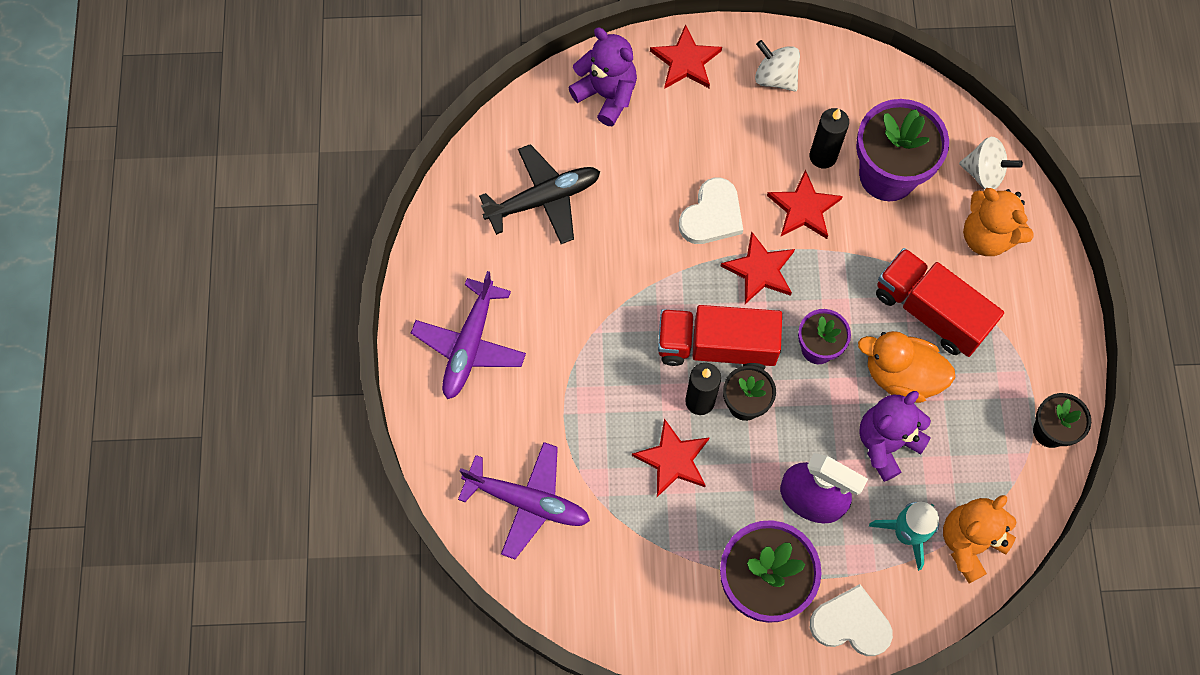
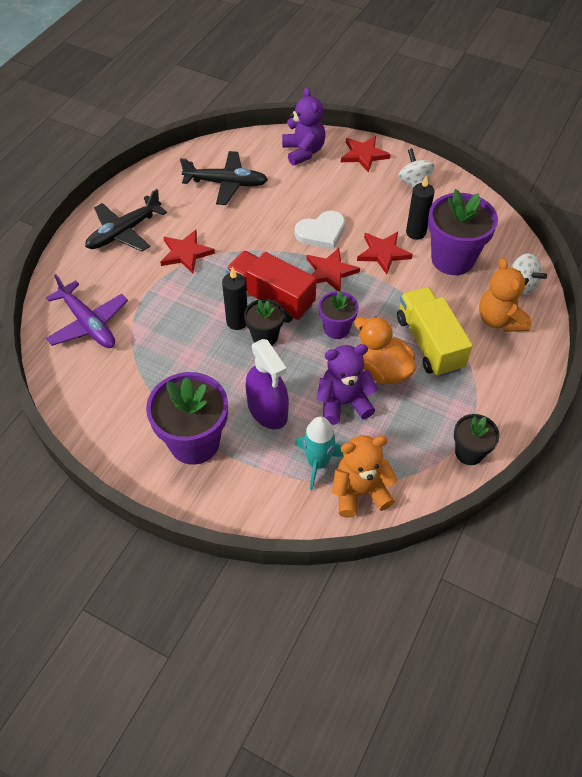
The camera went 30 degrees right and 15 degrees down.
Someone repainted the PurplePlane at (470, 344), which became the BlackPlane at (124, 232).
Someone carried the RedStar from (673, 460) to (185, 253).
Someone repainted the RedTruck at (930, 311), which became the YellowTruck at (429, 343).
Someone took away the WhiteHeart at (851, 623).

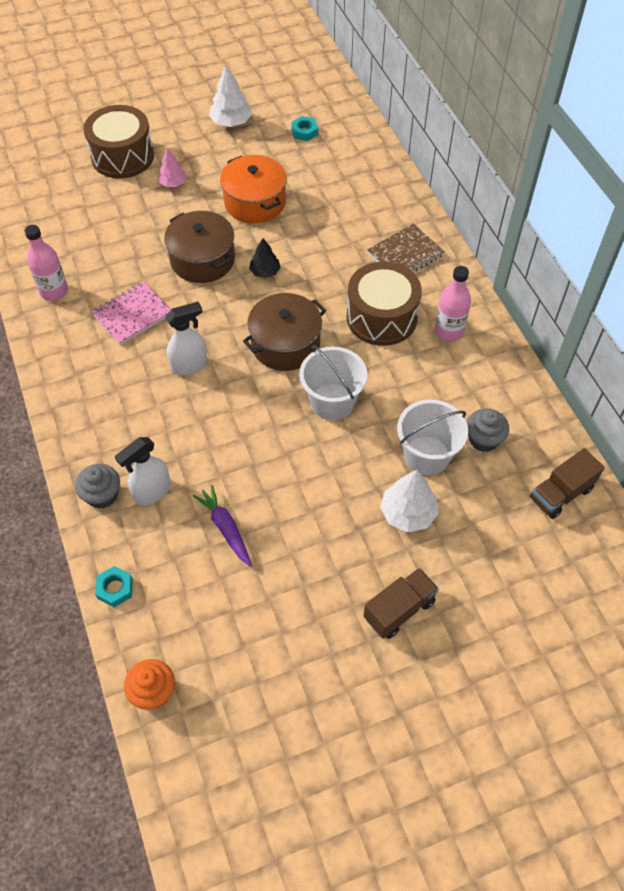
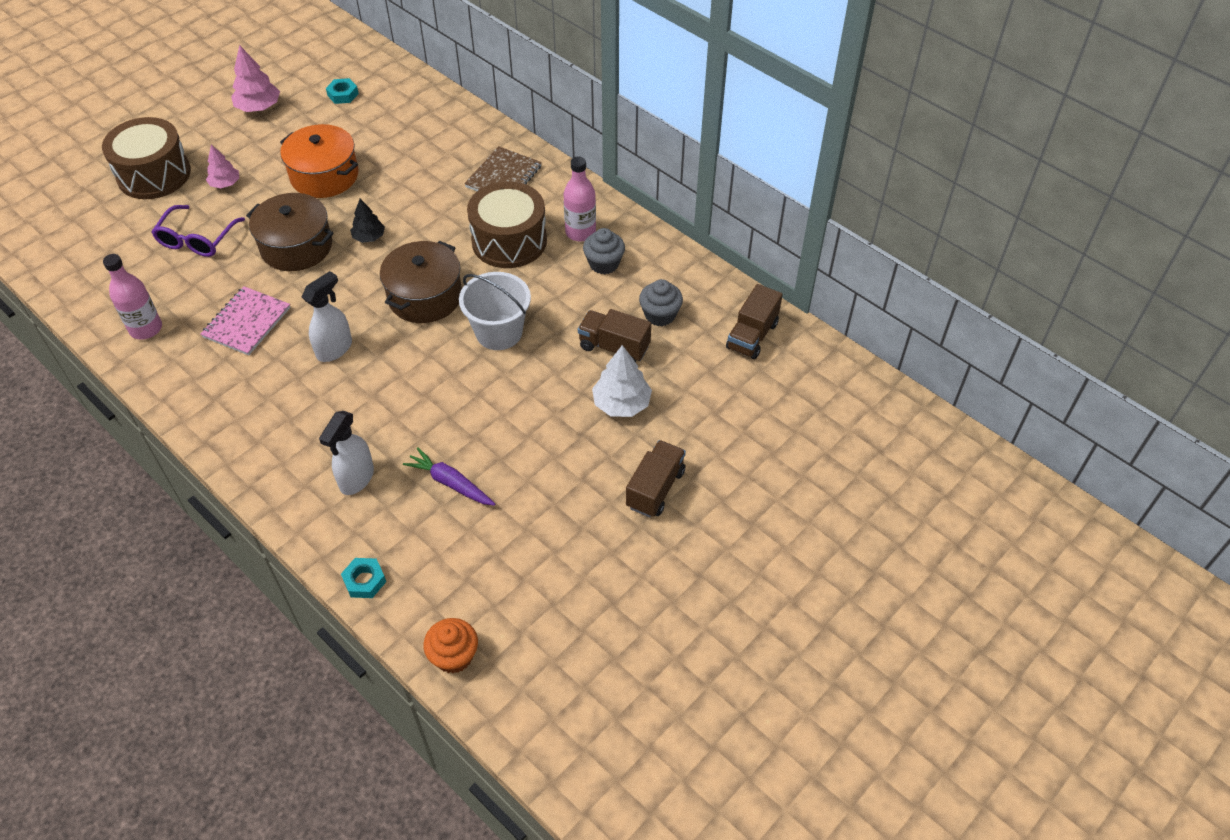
The camera went 25 degrees left and 5 degrees down.
Someone put down the PurpleGlasses at (197, 240).
Someone repainted the WhiteTree at (231, 122), which became the PinkTree at (259, 107).
Someone swapped the WhiteBucket at (426, 455) for the BrownTruck at (614, 347).
Someone carried the GreyCupcake from (102, 495) to (604, 264).

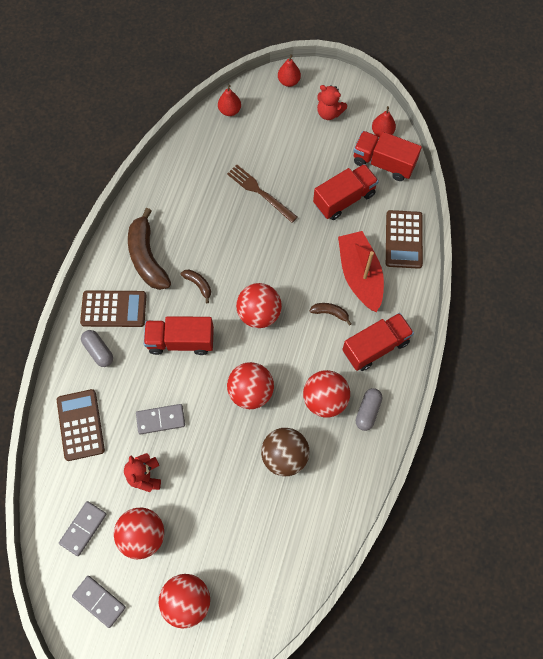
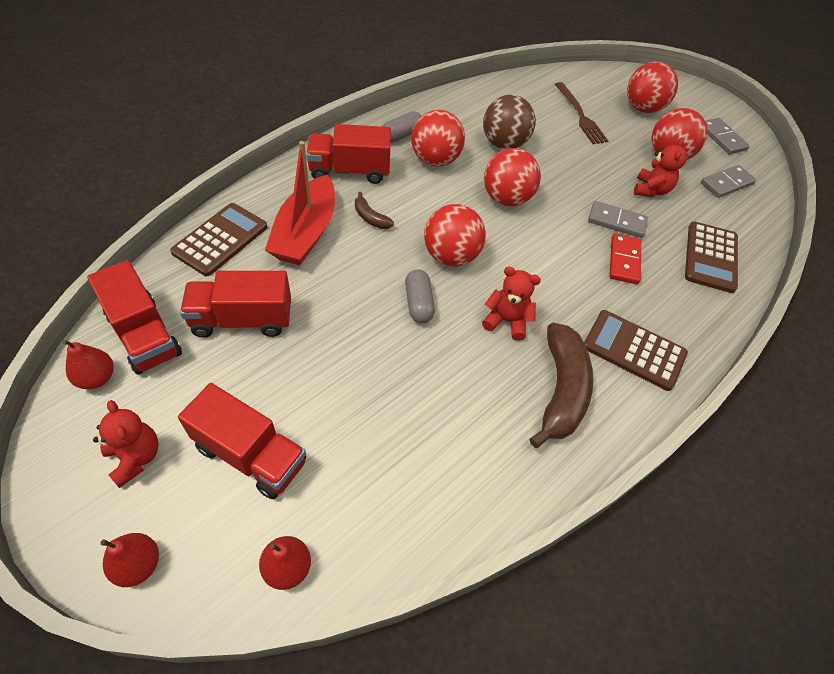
The camera went 155 degrees left and 15 degrees down.
Someone carried the RedTruck from (181, 341) to (251, 454).
Someone carried the GreyCapsule from (98, 351) to (418, 303).
Someone swapped the BrownBanana at (198, 285) for the RedTeddyBear at (506, 321).
Someone carried the BrownFork from (260, 192) to (580, 115).
Someone put down the RedDomino at (624, 260).

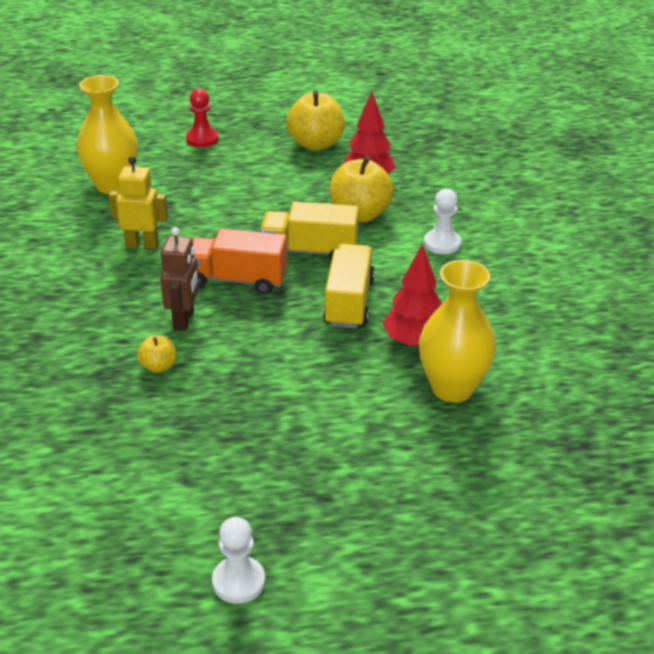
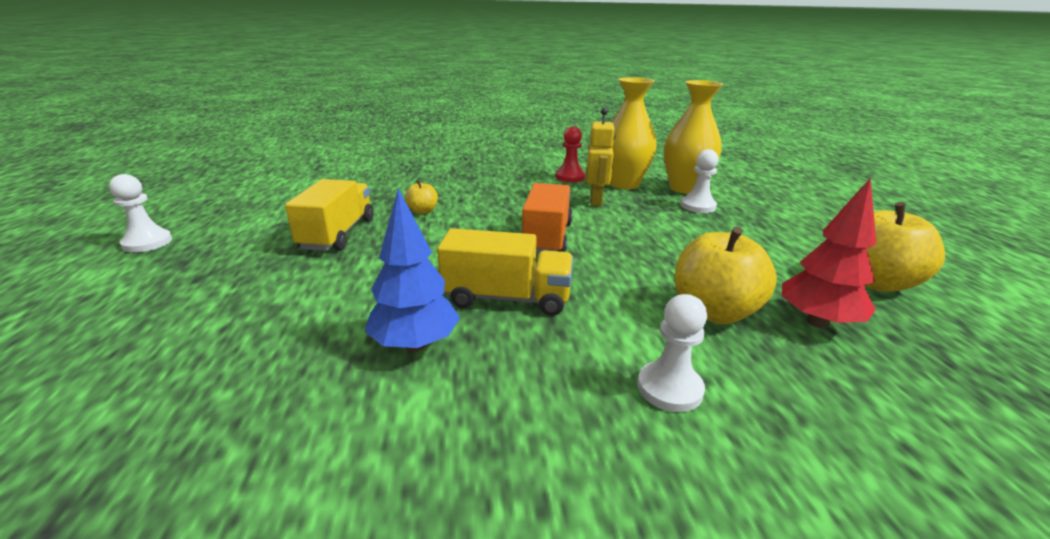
The camera went 90 degrees right and 10 degrees down.
Someone carried the YellowTruck from (309, 251) to (338, 234).
Someone repainted the RedTree at (414, 341), which became the BlueTree at (415, 344).
Someone carried the RedPawn from (202, 139) to (570, 177).
Someone carried the YellowVase from (452, 388) to (624, 184).
Someone put down the WhitePawn at (698, 206).
Someone took away the BrownRobot at (184, 320).

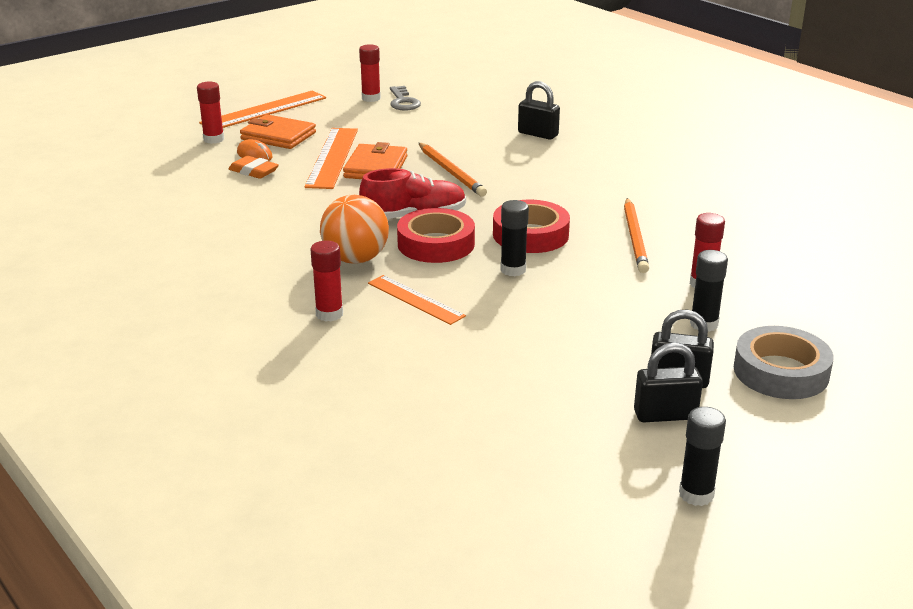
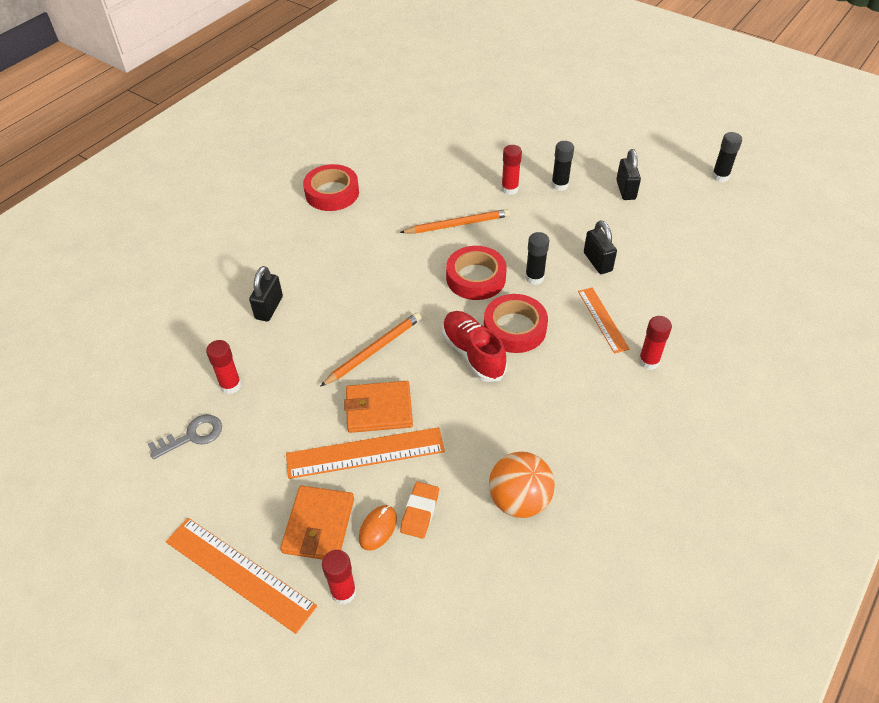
The camera went 105 degrees left and 20 degrees up.
Someone carried the RedGlueStick from (371, 98) to (230, 385).
Someone put down the RedTape at (332, 193).
Someone carried the OrangeBall from (355, 259) to (519, 500).
Someone rotated the OrangeRuler at (415, 299) by 45 degrees counterclockwise.
Someone carried the BlackPadlock from (665, 415) to (597, 262).
Someone took away the GreyTape at (780, 372).

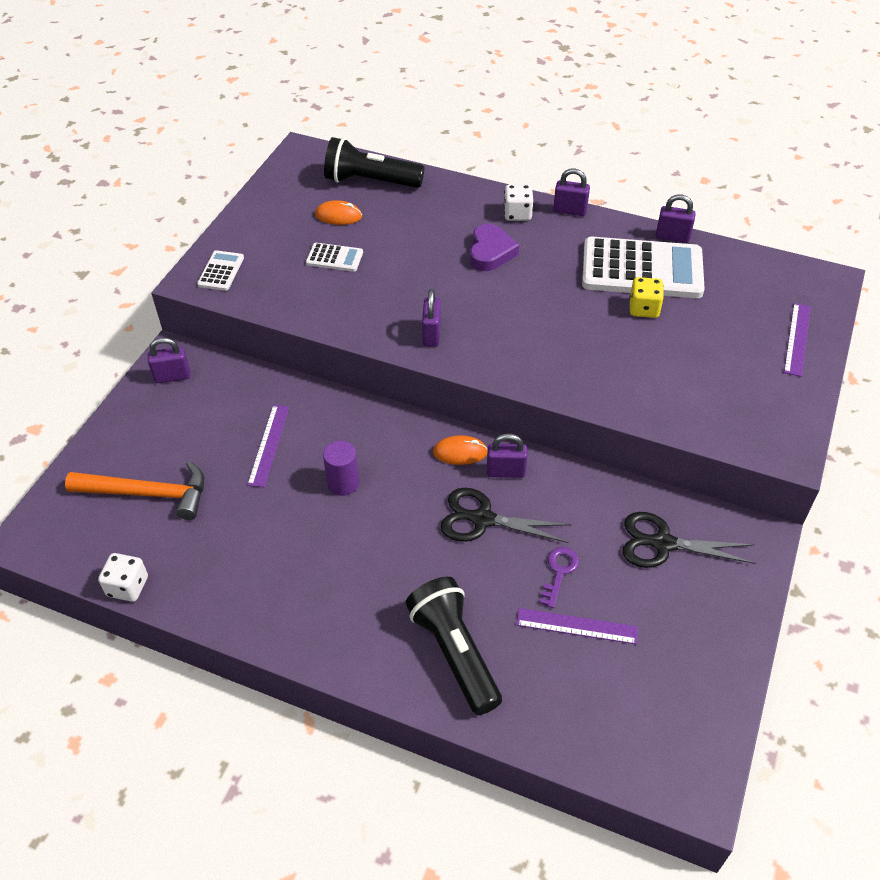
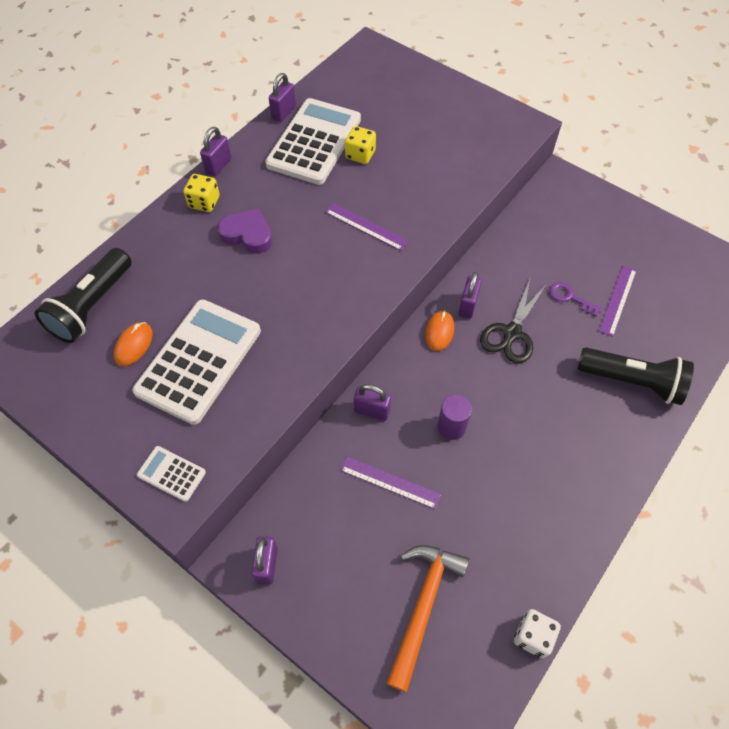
The camera went 75 degrees left and 10 degrees up.
Someone scaled the WhiteCalculator at (334, 258) by 2.24.
Someone repainted the WhiteDice at (517, 214), which became the YellowDice at (204, 202).
Someone carried the PurpleRuler from (797, 339) to (366, 226).
Someone carried the PurplePadlock from (431, 334) to (372, 411).
Someone rotated the BlackFlashlight at (454, 653) by 150 degrees counterclockwise.
Someone took away the BlackScissors at (663, 543).

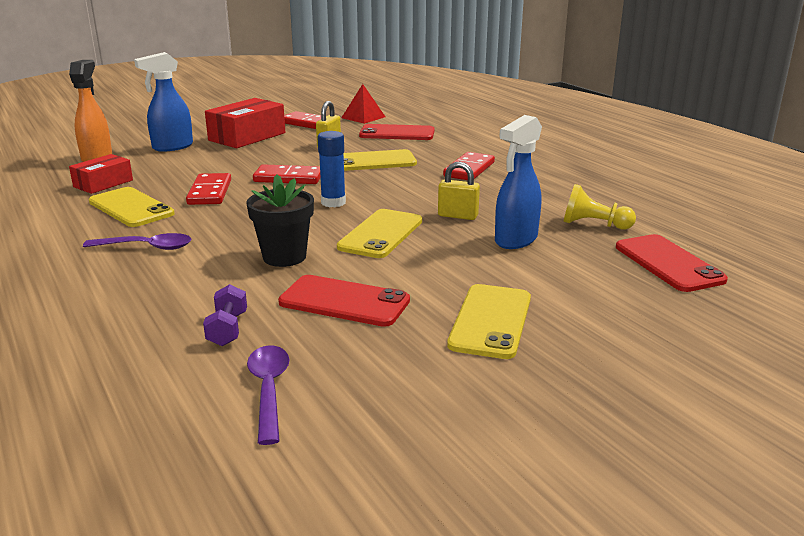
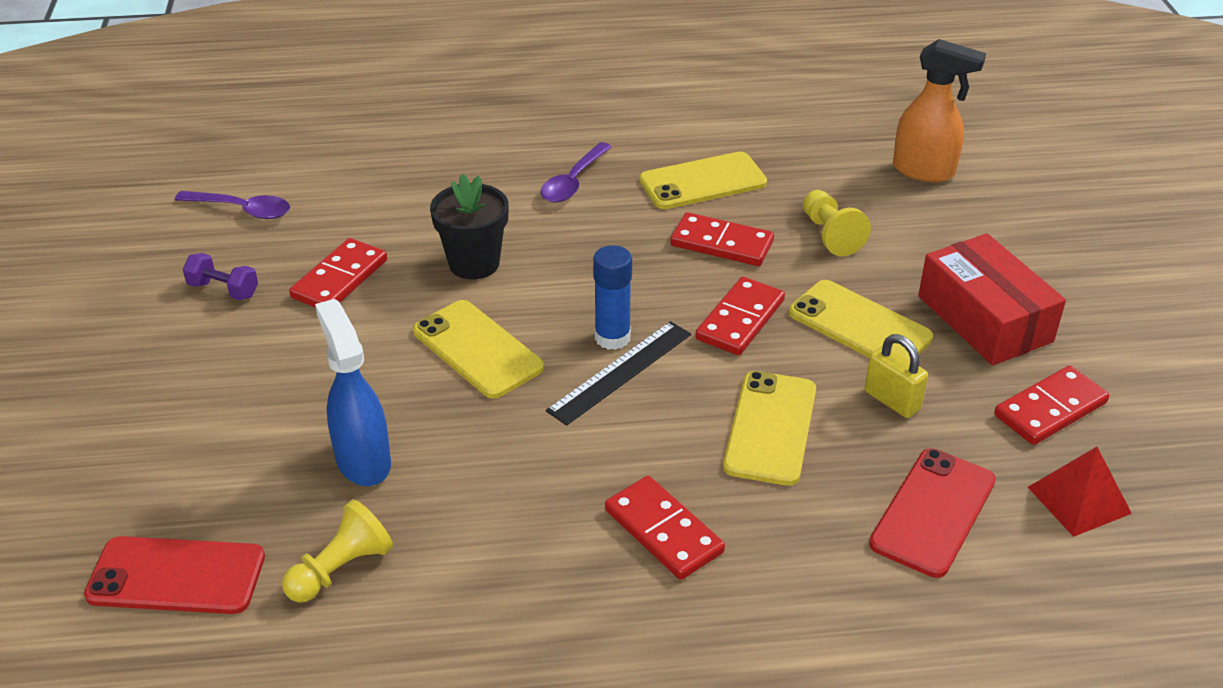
The camera went 115 degrees right and 15 degrees up.
Someone carried the PurpleDumbbell from (228, 329) to (223, 290).
Someone swapped the RedPhone at (344, 301) for the RedDomino at (340, 279).
Someone put down the BlackRuler at (620, 372).
Someone carried the YellowPhone from (491, 321) to (859, 325).
Someone put down the YellowPawn at (830, 235).
Someone took away the RedBox at (103, 183).
Someone took away the BlueSprayBottle at (172, 147).
Someone took away the YellowPadlock at (457, 216).

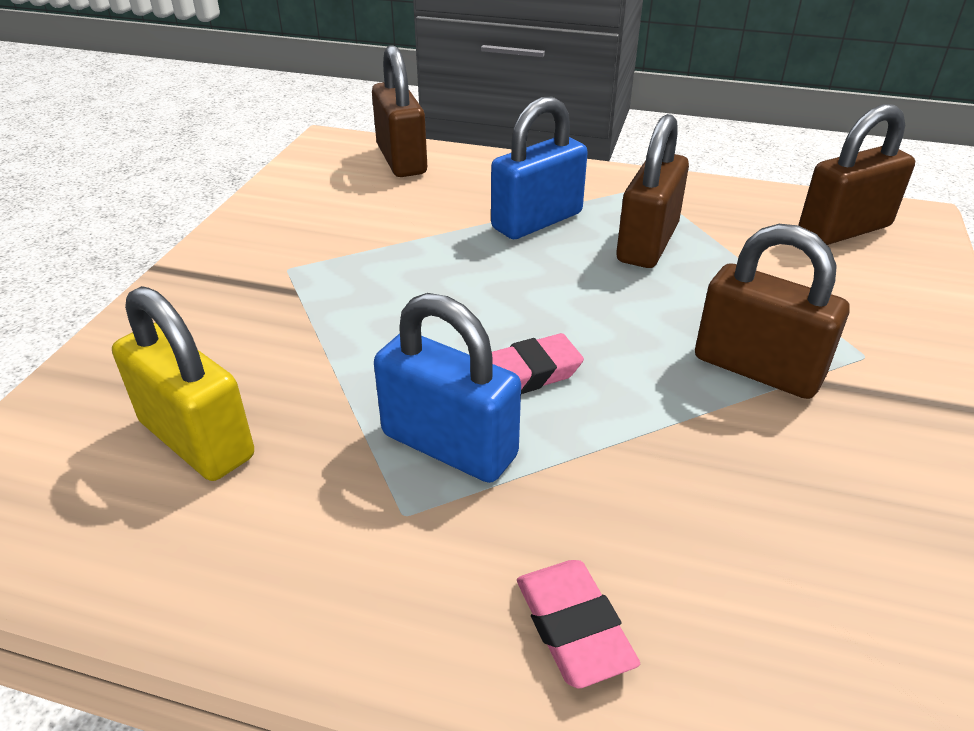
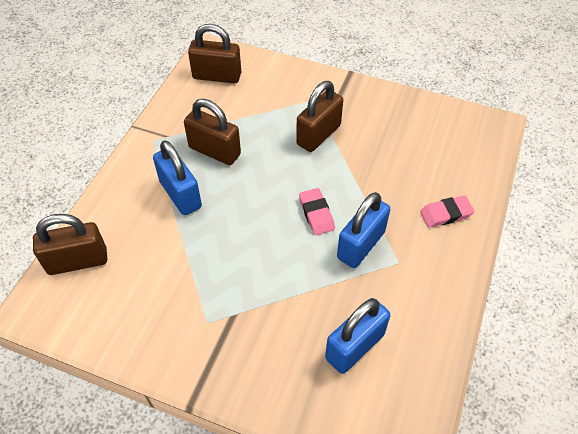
The camera went 85 degrees left and 15 degrees up.
Someone rotated the BrownPadlock at (844, 229) by 60 degrees counterclockwise.
Someone repainted the YellowPadlock at (197, 439), which became the BluePadlock at (354, 346).

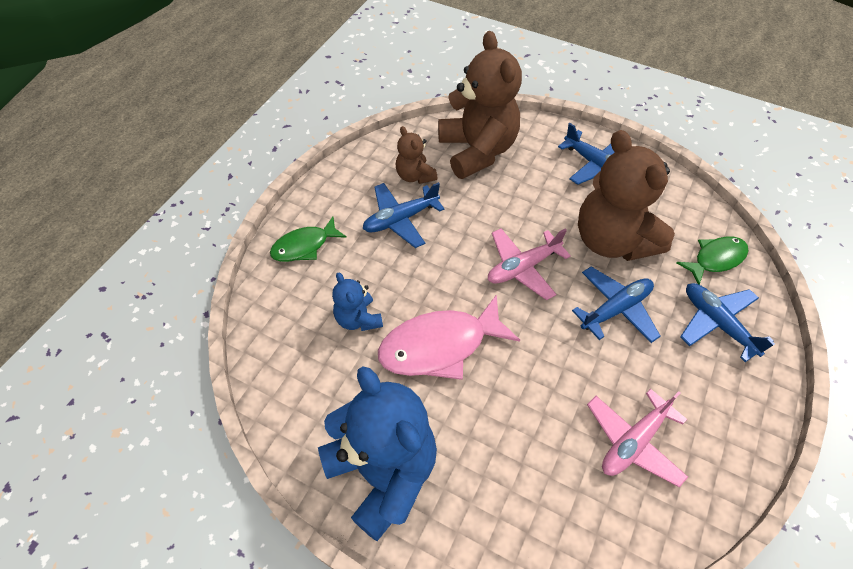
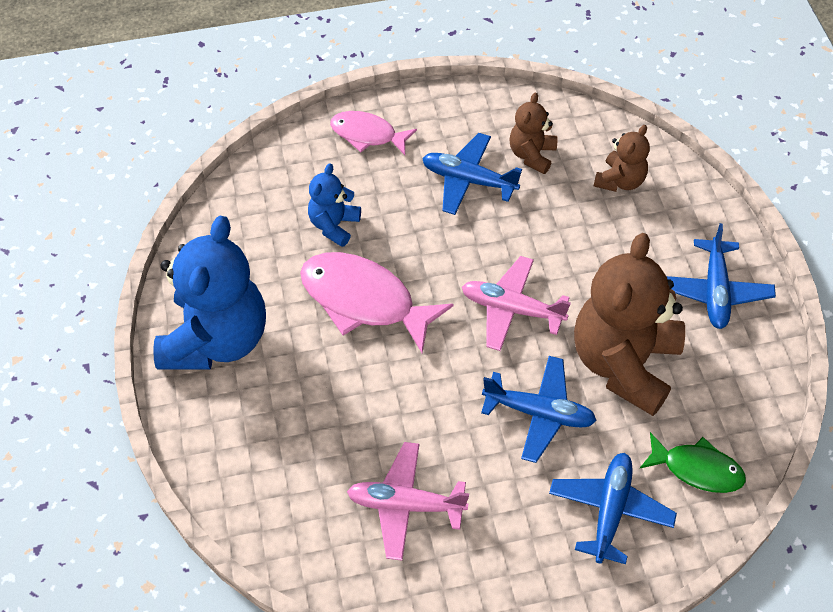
The camera went 50 degrees right and 0 degrees up.
Someone repainted the GreenFish at (304, 246), which became the PinkFish at (367, 135).
Someone scaled the BrownTeddyBear at (477, 151) by 0.49.

